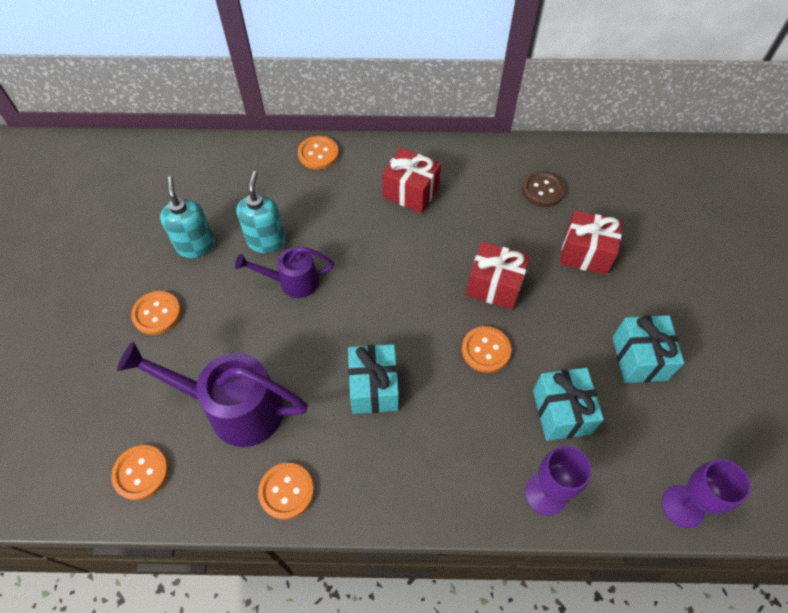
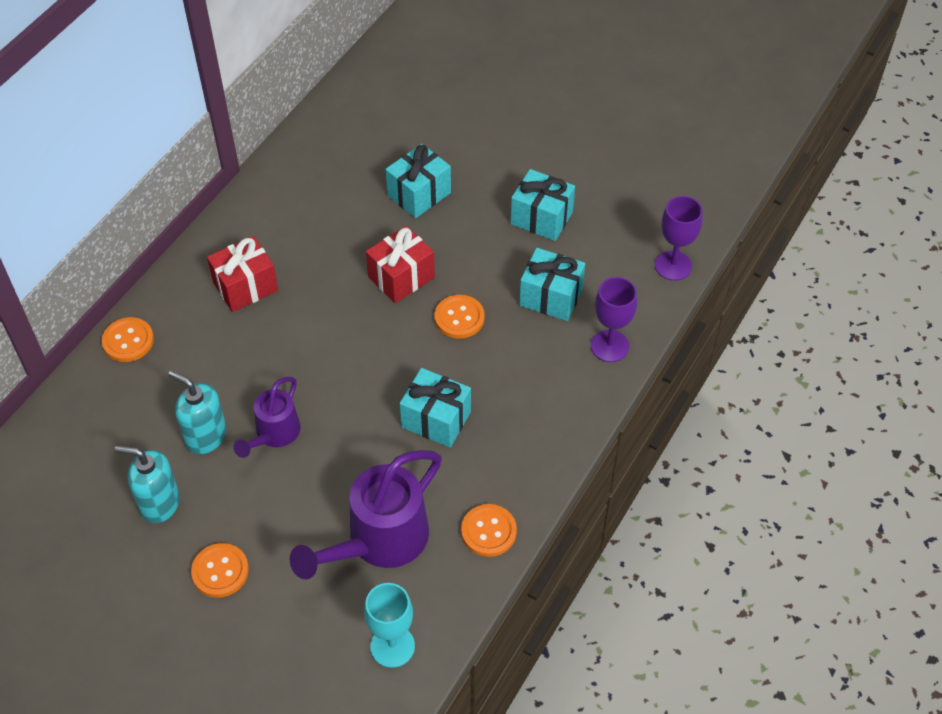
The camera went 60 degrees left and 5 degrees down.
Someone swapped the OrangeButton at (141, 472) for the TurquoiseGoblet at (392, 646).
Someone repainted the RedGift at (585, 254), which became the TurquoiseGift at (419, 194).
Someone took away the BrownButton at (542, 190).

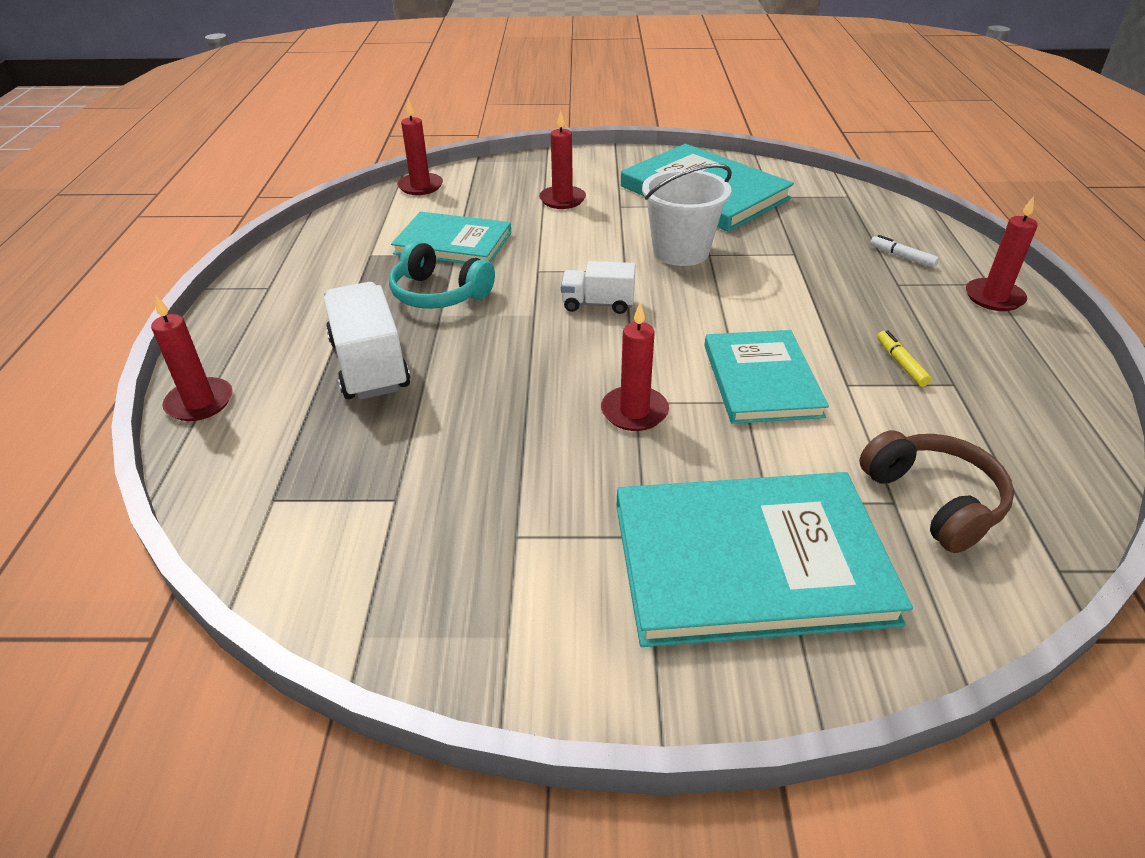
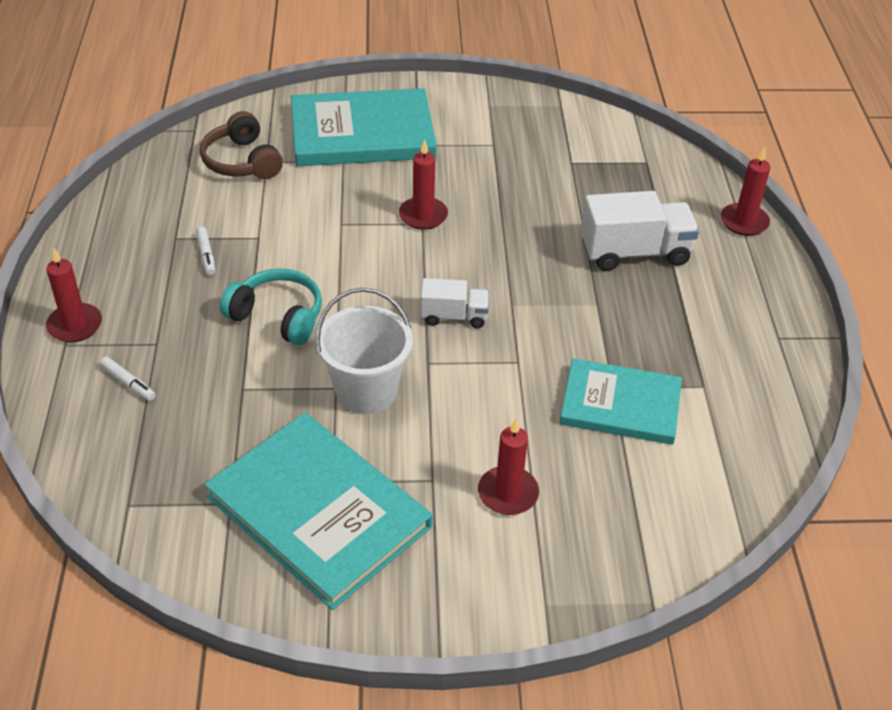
The camera went 175 degrees right and 5 degrees up.
Someone repainted the YellowMarker at (900, 363), which became the WhiteMarker at (206, 255).
Someone carried the TurquoiseHeadphones from (439, 294) to (277, 316).
Someone rotated the WhiteTruck at (369, 365) by 75 degrees counterclockwise.
Someone took away the RedCandle at (420, 186).
Someone took away the TurquoiseBook at (761, 380).

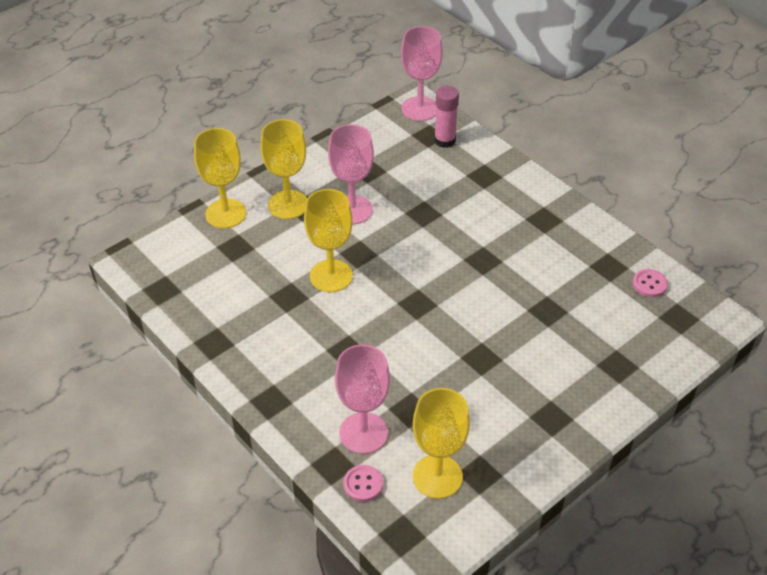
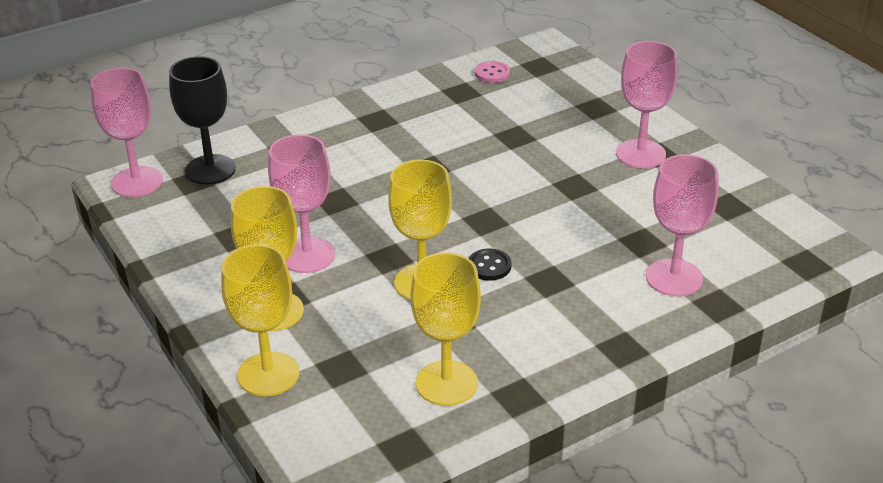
The camera went 80 degrees left and 10 degrees down.
Someone swapped the PinkGlueStick at (444, 140) for the BlackGoblet at (210, 170).
Someone carried the YellowGoblet from (437, 476) to (446, 383).
Someone put down the BlackButton at (489, 266).
Someone put down the PinkGoblet at (640, 154).
Someone took away the PinkButton at (363, 484).

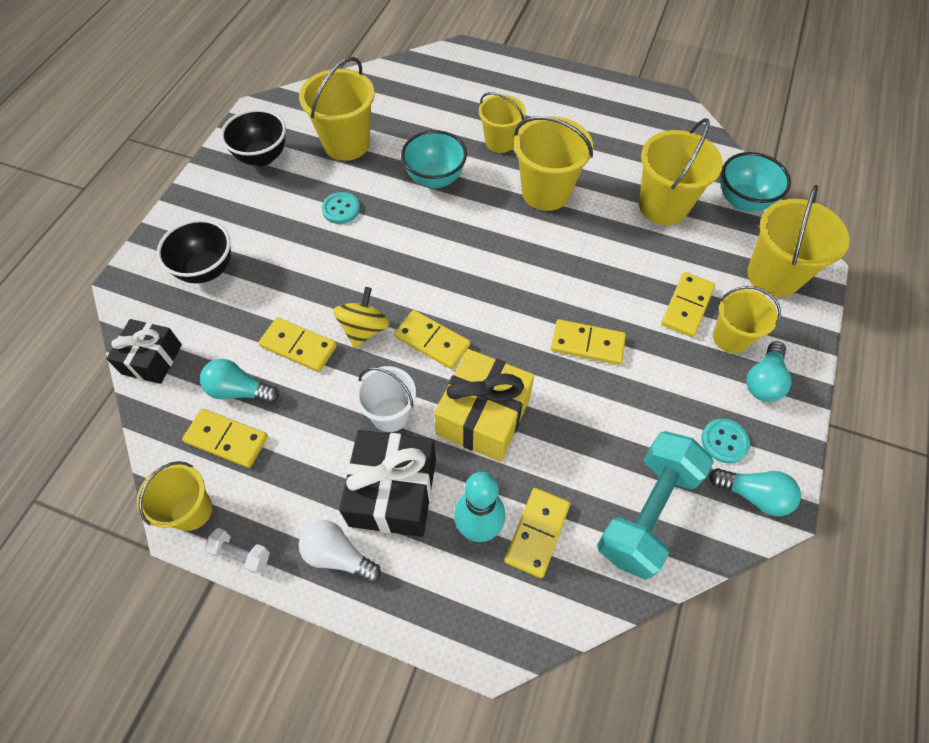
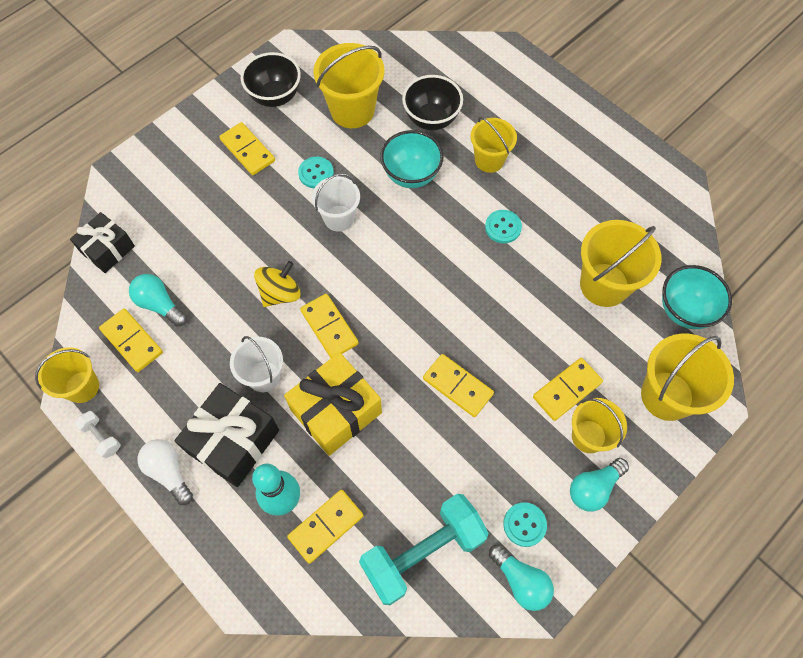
The camera went 25 degrees right and 5 degrees up.
Someone carried the YellowDomino from (298, 346) to (247, 150).
Someone put down the WhiteBucket at (339, 218).
Someone carried the BlackBowl from (206, 270) to (431, 119).
Someone swapped the YellowBucket at (546, 192) for the TurquoiseButton at (503, 227).

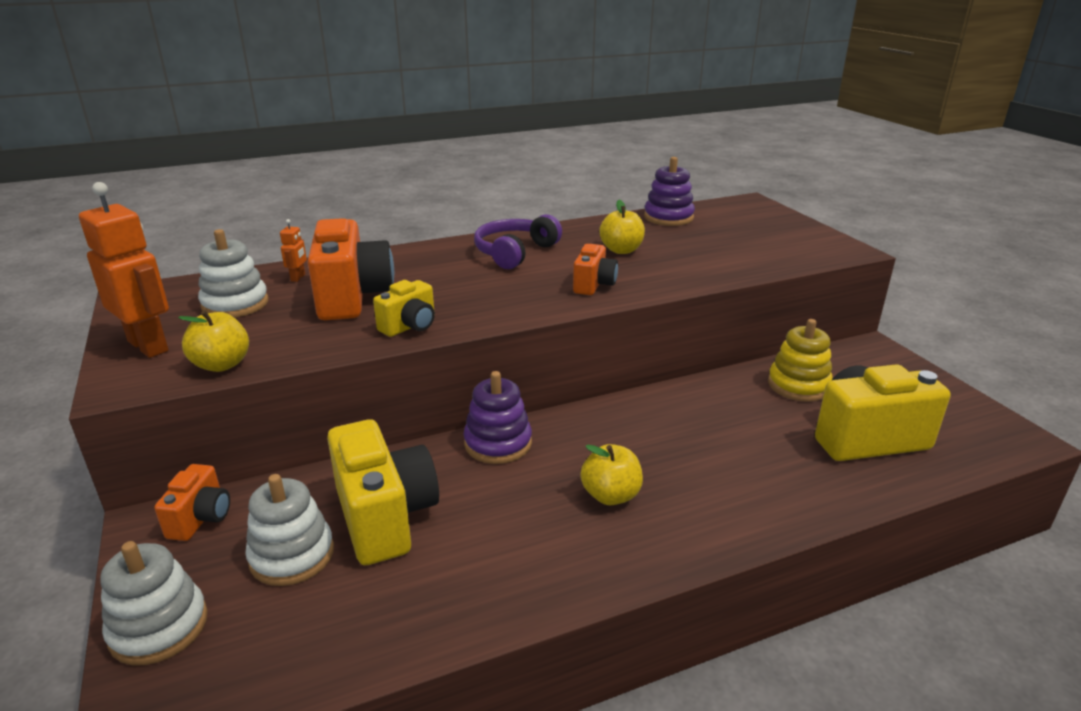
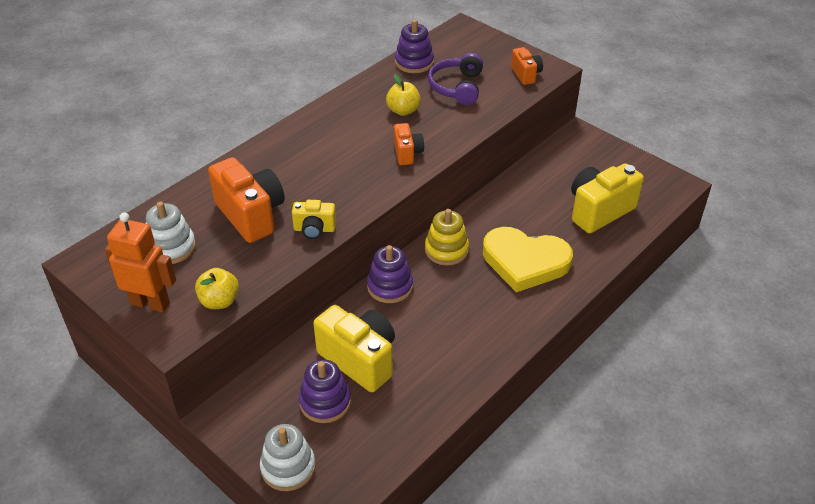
The camera went 25 degrees left and 15 degrees up.
Someone rotated the YellowCamera at (410, 326) by 75 degrees clockwise.
Someone repainted the WhiteStackingToy at (292, 555), which became the PurpleStackingToy at (325, 402).
Someone carried the YellowStackingToy from (798, 385) to (446, 250).
Someone carried the PurpleHeadphones from (515, 252) to (457, 87).
Someone put down the YellowHeart at (525, 262).
Someone carried the OrangeCamera from (201, 518) to (526, 75).
Someone took away the OrangeRobot at (298, 278).
Someone took away the YellowApple at (611, 495).

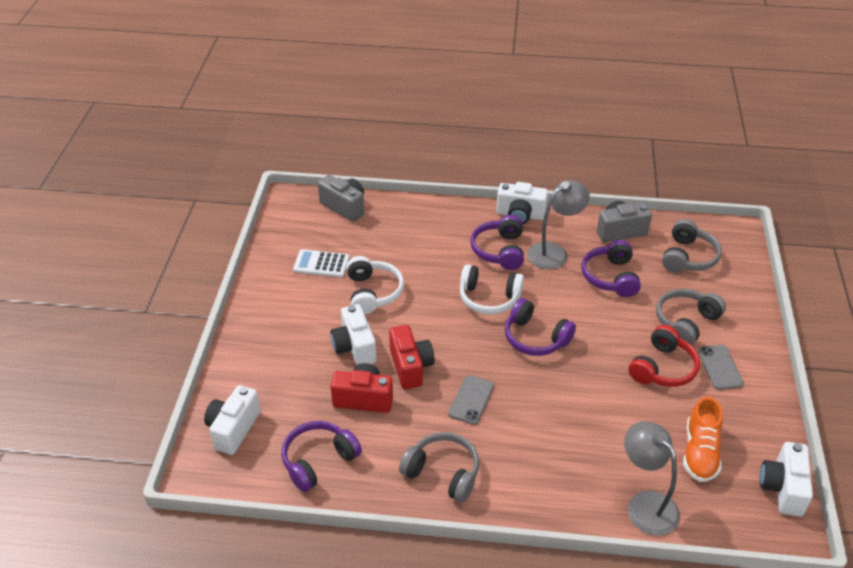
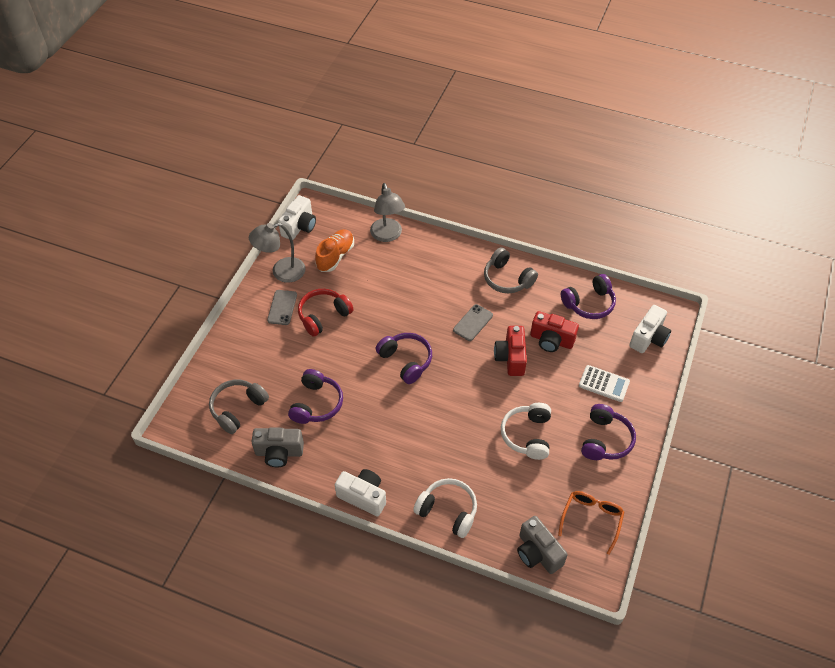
The camera went 165 degrees left and 10 degrees up.
Someone carried the GreyLamp from (554, 252) to (281, 272).
Someone carried the WhiteHeadphones from (489, 298) to (448, 511).
Someone put down the OrangeGlasses at (591, 519).
Someone carried the WhiteCalculator from (321, 264) to (604, 384).
Someone carried the PurpleHeadphones from (500, 250) to (605, 440).
Someone took away the WhiteCamera at (354, 347).
Someone took away the GreyHeadphones at (686, 322).

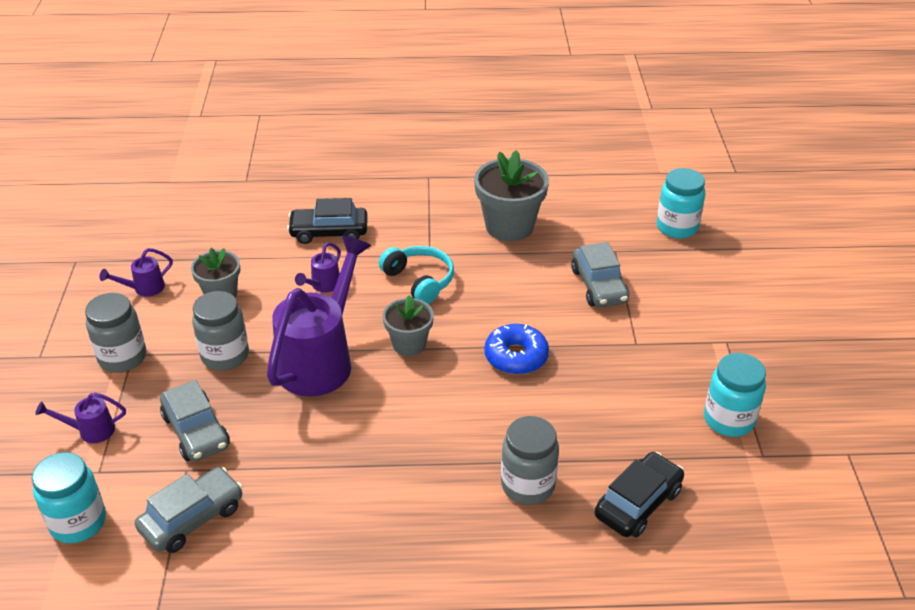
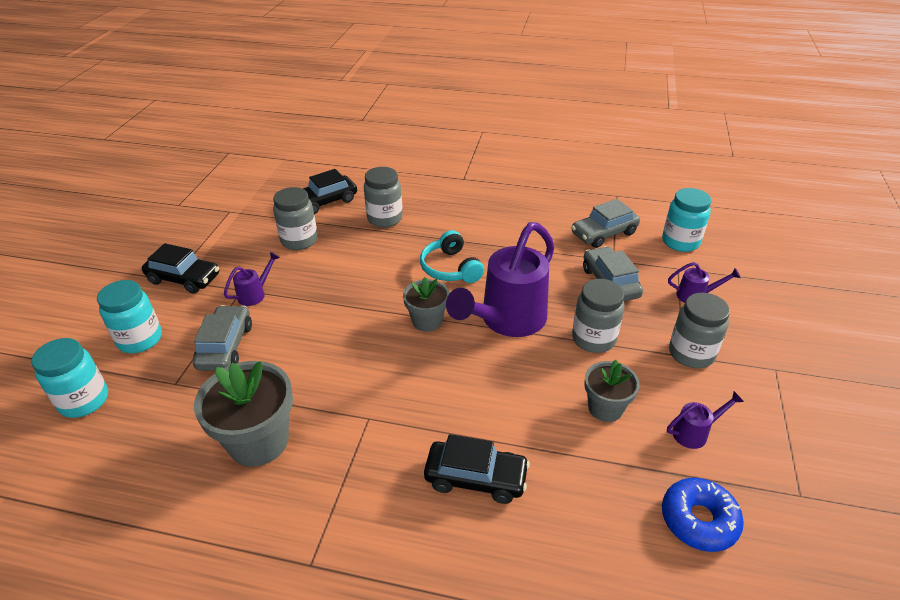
The camera went 165 degrees left and 0 degrees up.
Someone carried the TurquoiseJar from (728, 420) to (140, 339).
Someone put down the BlackCar at (184, 278).
Someone carried the PurpleWateringCan from (322, 286) to (255, 294).
Someone put down the GreyJar at (299, 240).
Someone carried the TurquoiseHeadphones from (419, 281) to (450, 268).
Someone carried the BlueDonut from (516, 356) to (698, 520).

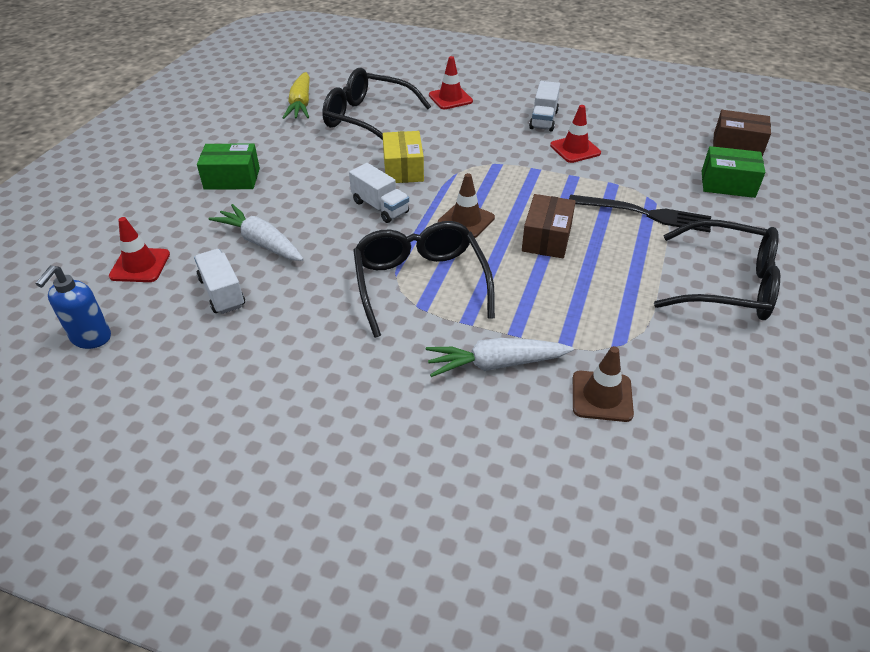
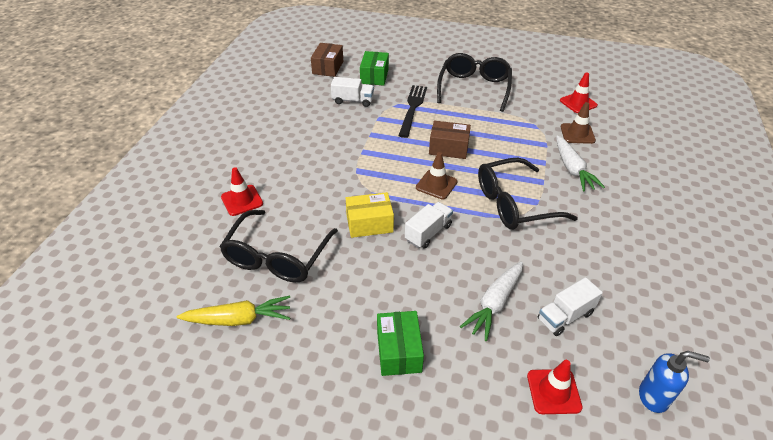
The camera went 95 degrees left and 0 degrees up.
Someone carried the WhiteTruck from (543, 120) to (353, 101).
Someone carried the RedTrafficCone from (575, 149) to (578, 103).

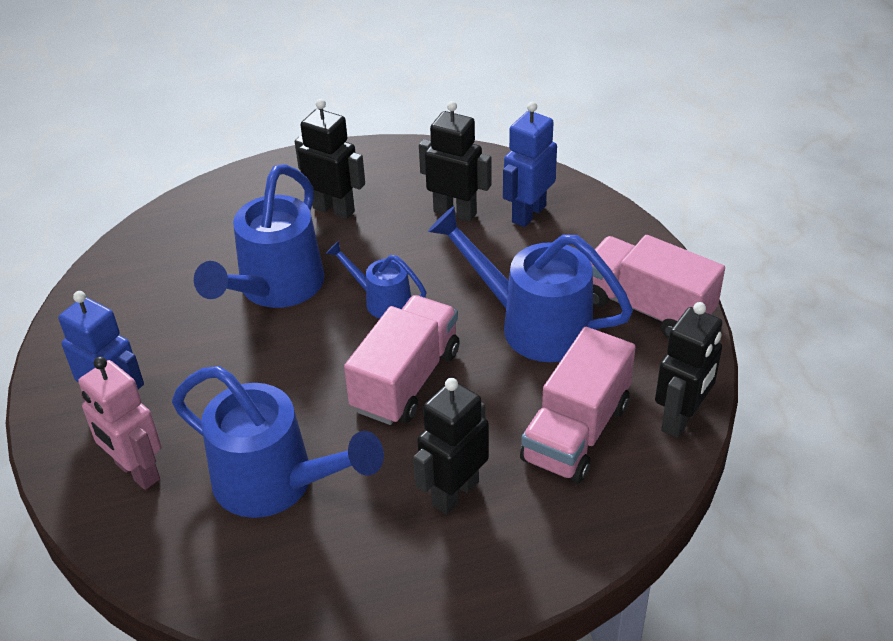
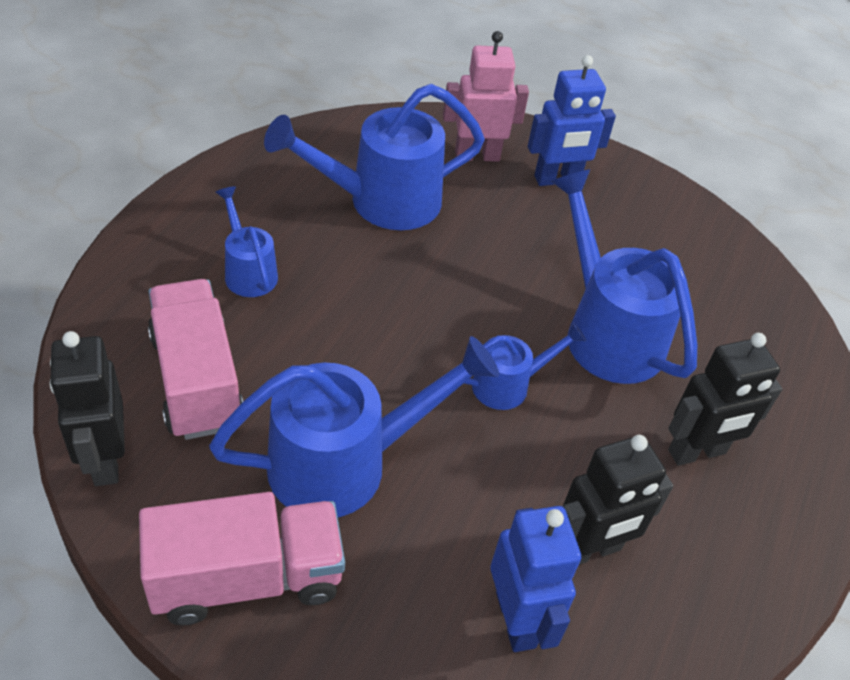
The camera went 125 degrees right and 5 degrees up.
Someone swapped the BlackRobot at (454, 493) for the BlueWateringCan at (248, 271).
Someone took away the PinkTruck at (406, 380).

